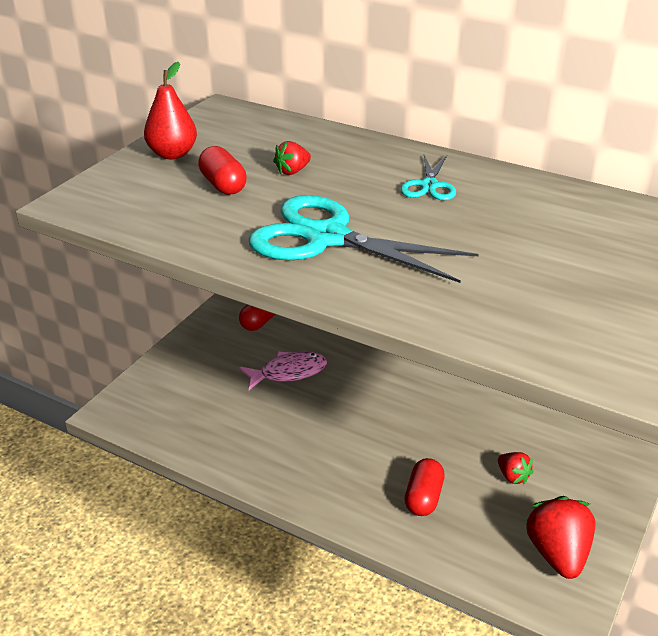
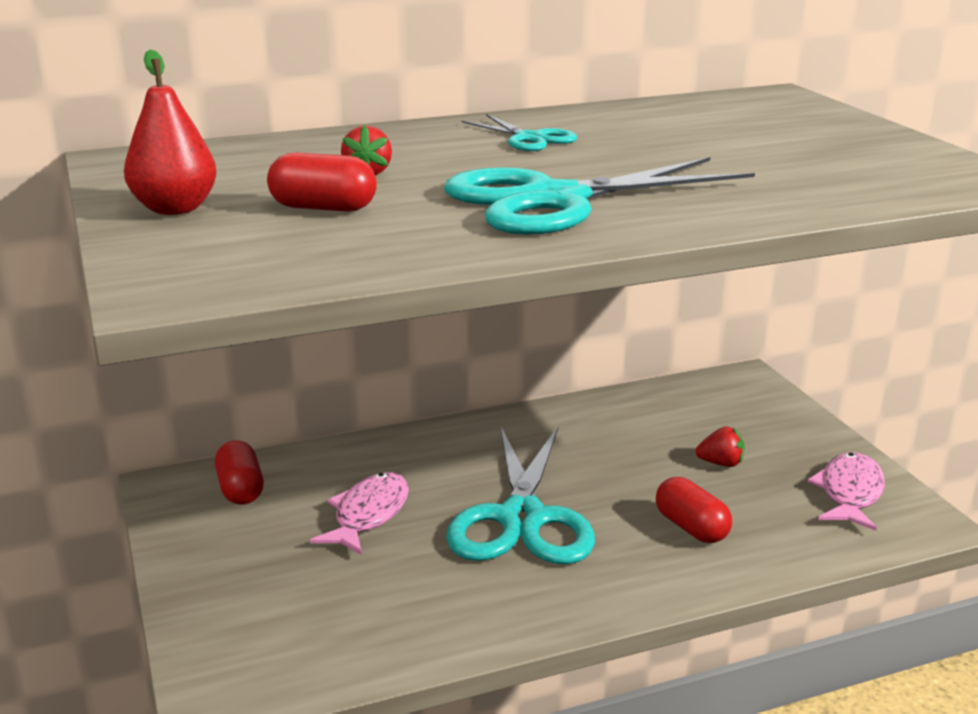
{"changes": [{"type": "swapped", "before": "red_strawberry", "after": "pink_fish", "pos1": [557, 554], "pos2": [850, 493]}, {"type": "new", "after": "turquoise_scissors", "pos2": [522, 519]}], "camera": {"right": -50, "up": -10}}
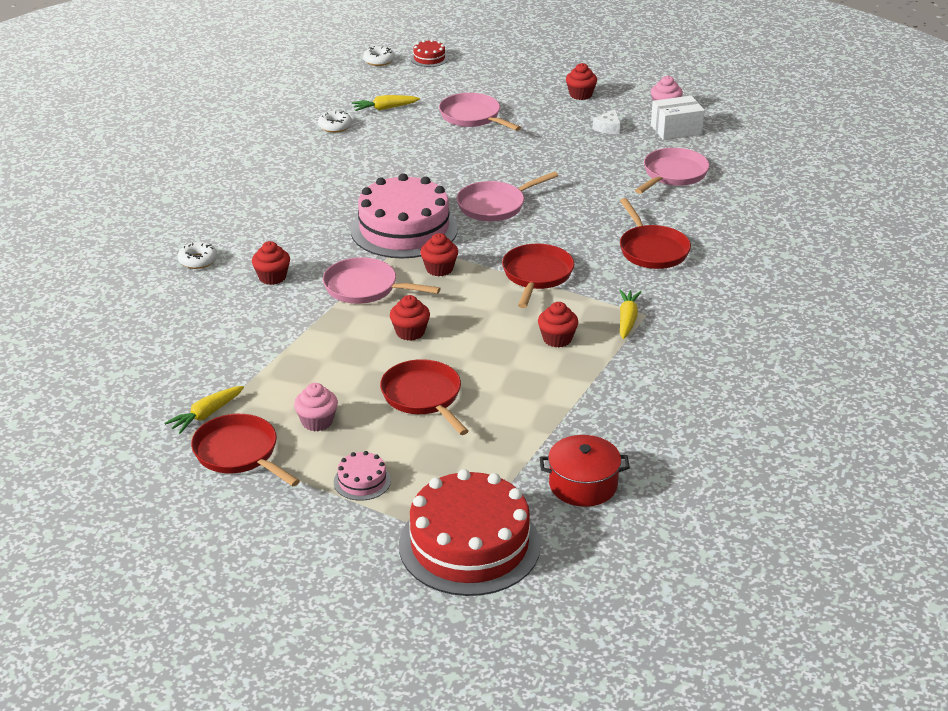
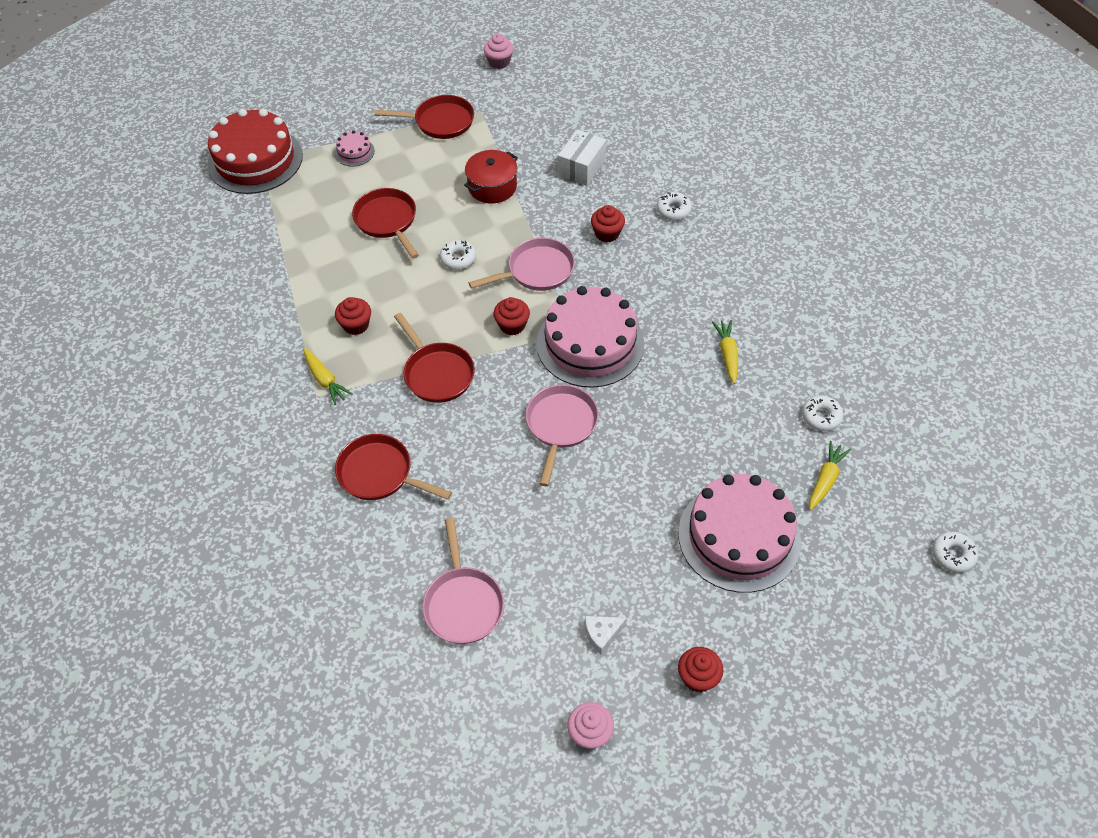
{"changes": [{"type": "gone", "before": "red_cake", "pos1": [429, 58]}, {"type": "swapped", "before": "pink_pan", "after": "pink_cake", "pos1": [473, 117], "pos2": [739, 536]}, {"type": "shifted", "before": "white_box", "pos1": [676, 129], "pos2": [581, 167]}, {"type": "rotated", "before": "white_cheese", "pos1": [608, 128], "pos2": [602, 634], "turn": -90}, {"type": "swapped", "before": "red_cupcake", "after": "white_donut", "pos1": [410, 332], "pos2": [458, 259]}, {"type": "rotated", "before": "red_pan", "pos1": [423, 397], "pos2": [387, 221], "turn": -135}, {"type": "shifted", "before": "pink_cupcake", "pos1": [317, 422], "pos2": [499, 62]}, {"type": "shifted", "before": "yellow_carrot", "pos1": [206, 415], "pos2": [727, 354]}, {"type": "shifted", "before": "red_pot", "pos1": [583, 485], "pos2": [492, 187]}], "camera": {"right": 135, "up": 20}}
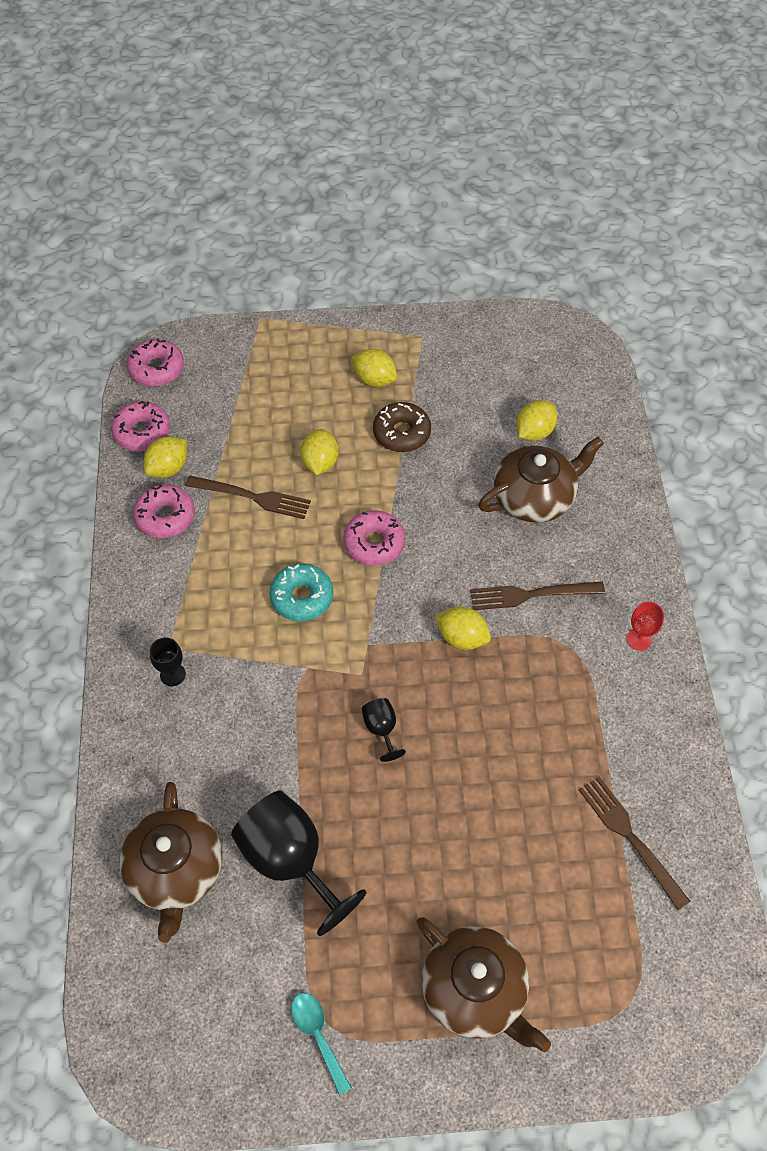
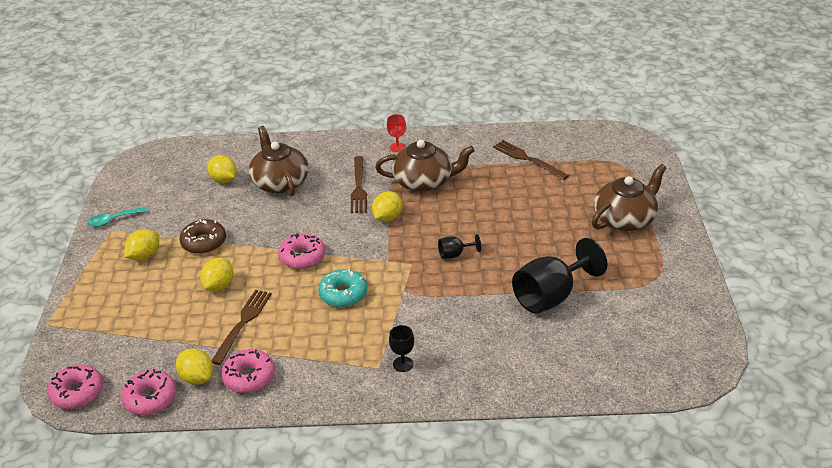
{"changes": [{"type": "rotated", "before": "yellow_lemon", "pos1": [320, 463], "pos2": [219, 286], "turn": -75}, {"type": "rotated", "before": "brown_fork", "pos1": [629, 836], "pos2": [527, 159], "turn": 75}, {"type": "shifted", "before": "brown_teapot", "pos1": [175, 870], "pos2": [424, 182]}, {"type": "shifted", "before": "turquoise_spoon", "pos1": [318, 1035], "pos2": [113, 220]}], "camera": {"right": -85, "up": -20}}
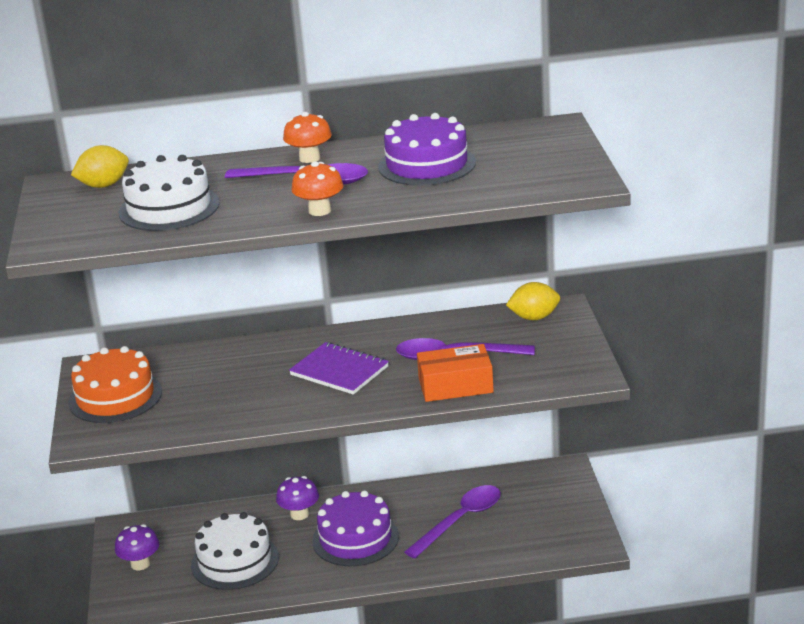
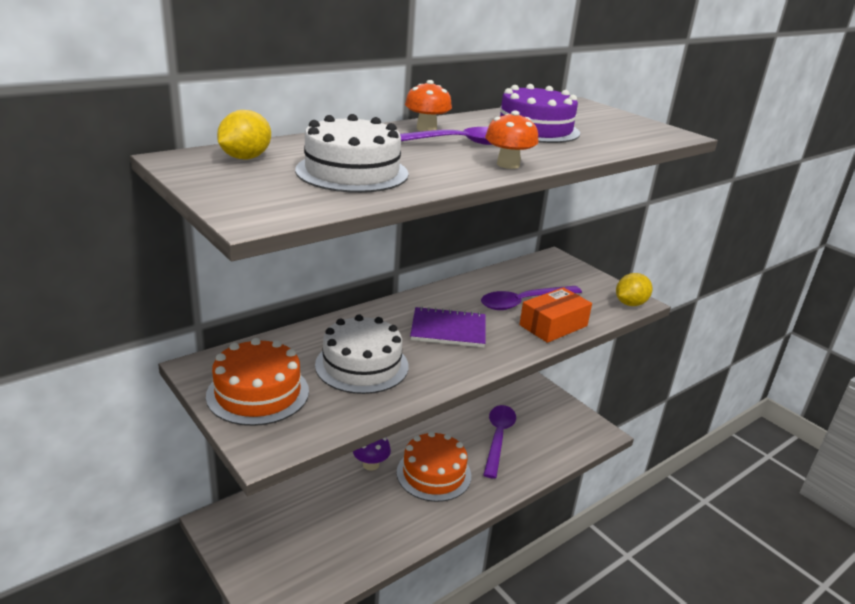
{"changes": [{"type": "shifted", "before": "yellow_lemon", "pos1": [534, 317], "pos2": [630, 304]}, {"type": "repainted", "before": "purple_cake", "after": "orange_cake", "pos1": [355, 538], "pos2": [434, 474]}, {"type": "shifted", "before": "white_cake", "pos1": [235, 561], "pos2": [362, 365]}, {"type": "gone", "before": "purple_mushroom", "pos1": [140, 564]}], "camera": {"right": -35, "up": 0}}
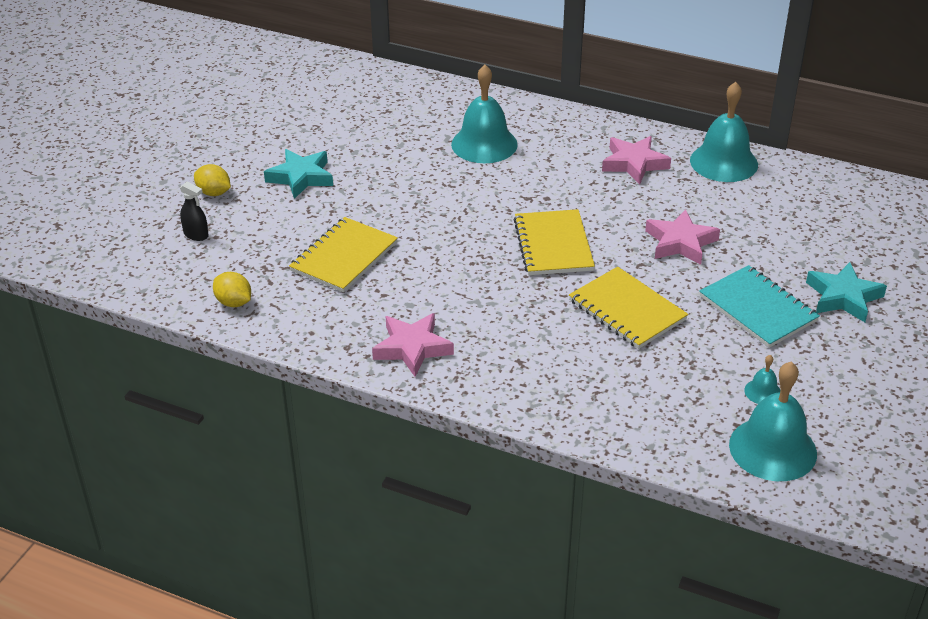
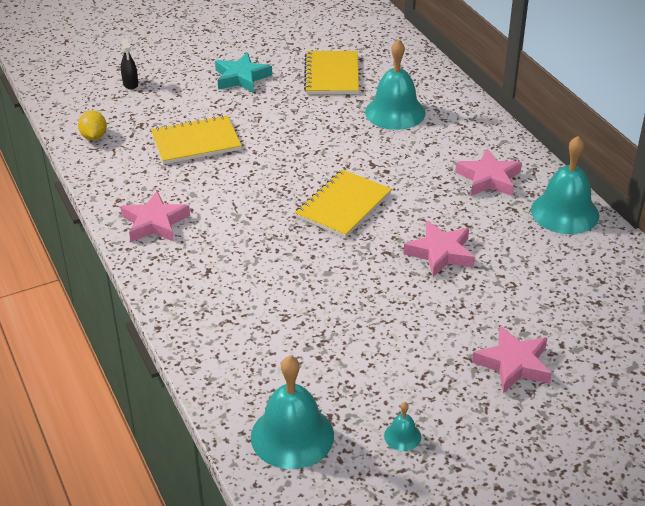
{"changes": [{"type": "gone", "before": "yellow_lemon", "pos1": [214, 193]}, {"type": "repainted", "before": "turquoise_star", "after": "pink_star", "pos1": [843, 297], "pos2": [513, 364]}, {"type": "gone", "before": "turquoise_notebook", "pos1": [757, 309]}, {"type": "shifted", "before": "yellow_notebook", "pos1": [627, 310], "pos2": [332, 75]}, {"type": "shifted", "before": "turquoise_bell", "pos1": [763, 392], "pos2": [402, 436]}], "camera": {"right": 40, "up": 0}}
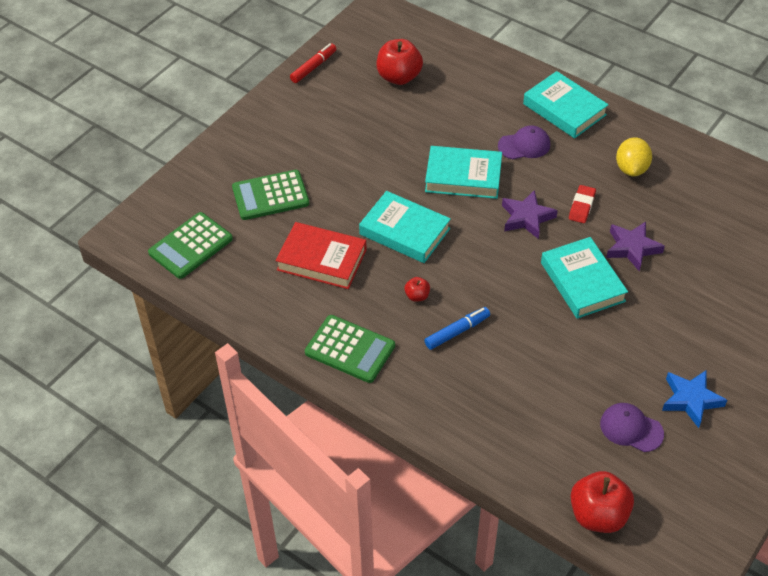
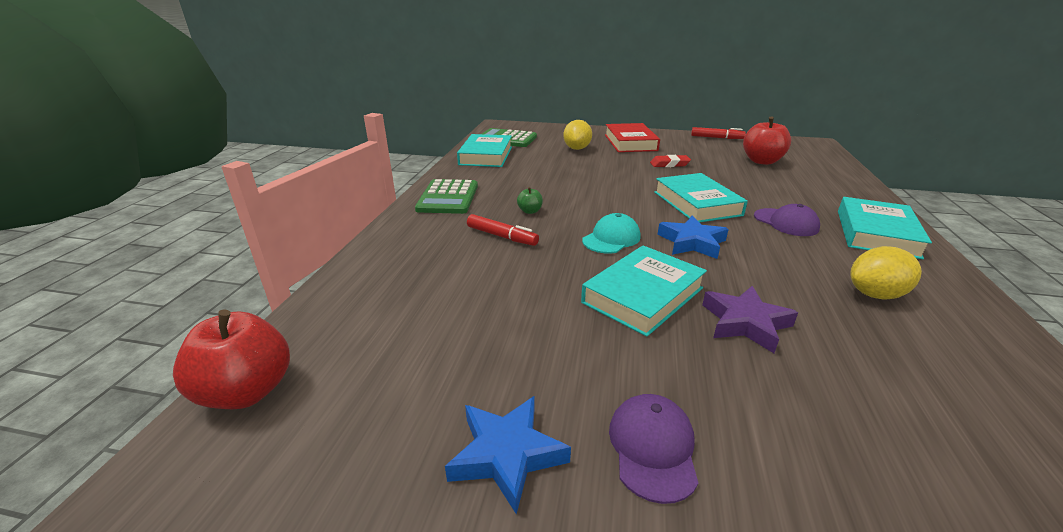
{"changes": [{"type": "swapped", "before": "green_calculator", "after": "yellow_lemon", "pos1": [270, 196], "pos2": [577, 148]}, {"type": "shifted", "before": "red_eraser", "pos1": [581, 206], "pos2": [669, 164]}, {"type": "repainted", "before": "purple_star", "after": "blue_star", "pos1": [526, 218], "pos2": [692, 242]}, {"type": "shifted", "before": "turquoise_book", "pos1": [405, 231], "pos2": [486, 155]}, {"type": "shifted", "before": "red_book", "pos1": [321, 260], "pos2": [630, 142]}, {"type": "repainted", "before": "red_apple", "after": "green_apple", "pos1": [417, 296], "pos2": [530, 211]}, {"type": "repainted", "before": "blue_marker", "after": "red_marker", "pos1": [457, 332], "pos2": [502, 236]}, {"type": "shifted", "before": "purple_cap", "pos1": [631, 429], "pos2": [653, 448]}, {"type": "new", "after": "turquoise_cap", "pos2": [611, 238]}], "camera": {"right": 65, "up": -20}}
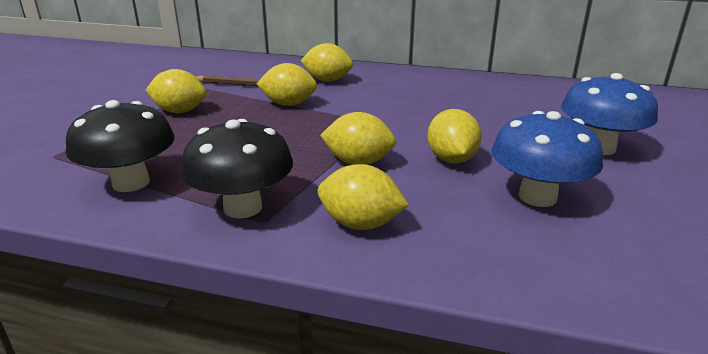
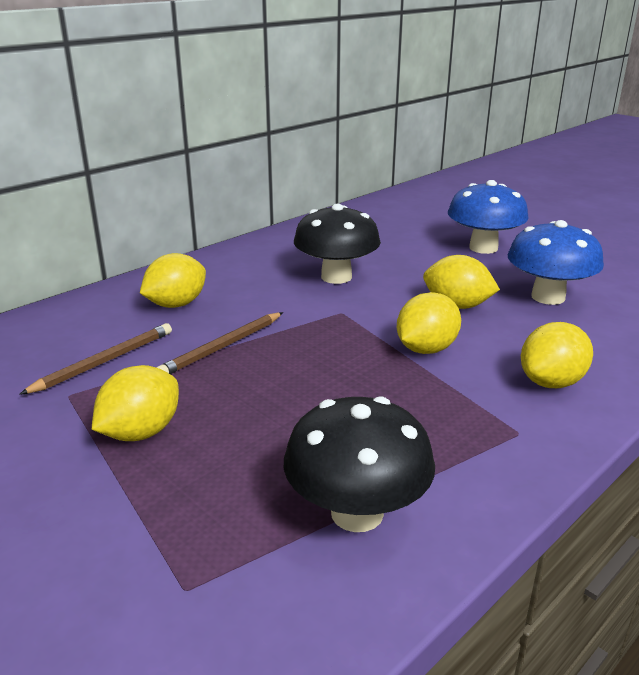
{"changes": [{"type": "swapped", "before": "yellow_lemon", "after": "brown_pencil", "pos1": [288, 104], "pos2": [223, 347]}, {"type": "shifted", "before": "black_mushroom", "pos1": [243, 207], "pos2": [336, 277]}], "camera": {"right": -60, "up": 0}}
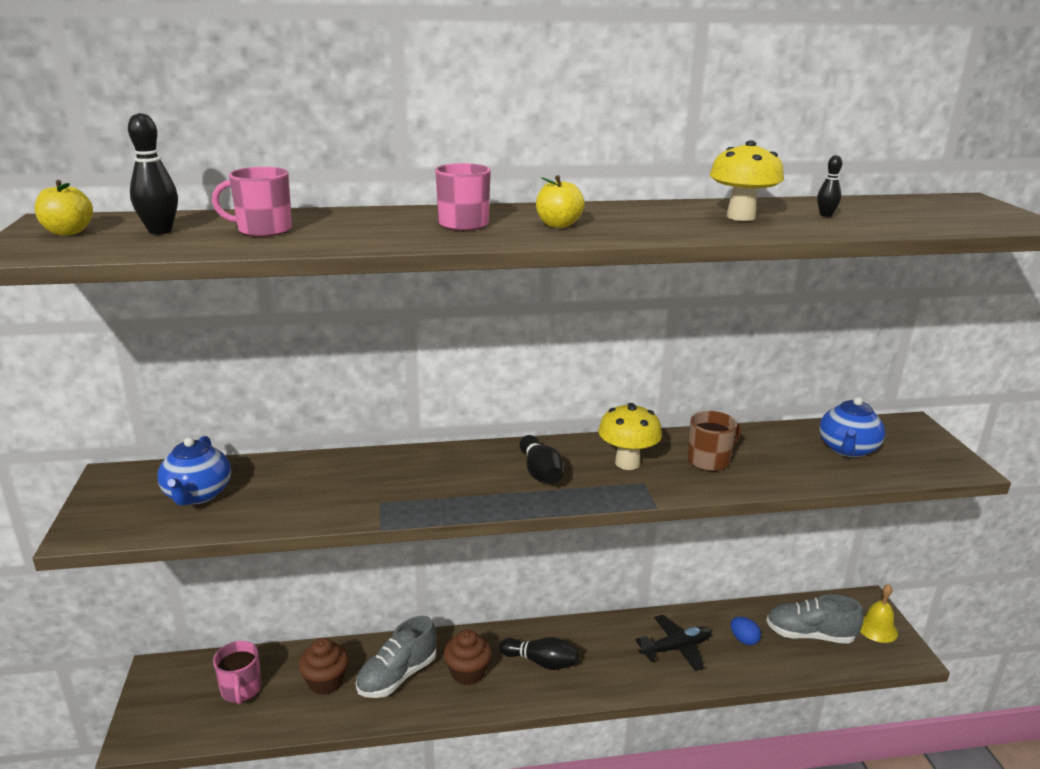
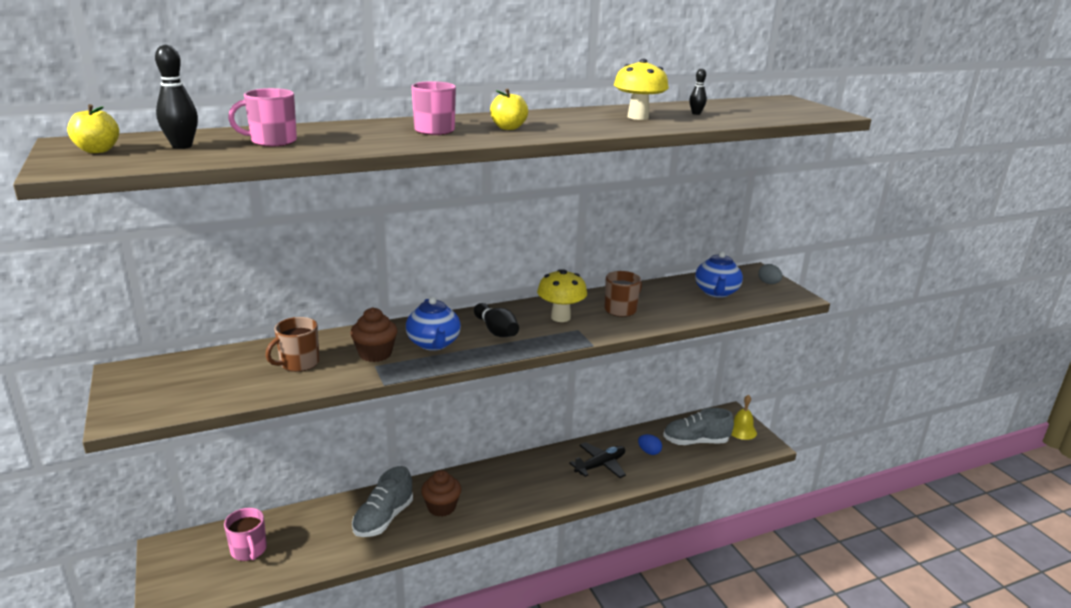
{"changes": [{"type": "shifted", "before": "blue_teapot", "pos1": [197, 495], "pos2": [434, 344]}, {"type": "gone", "before": "black_bowling_pin", "pos1": [541, 662]}, {"type": "shifted", "before": "brown_cupcake", "pos1": [326, 682], "pos2": [375, 354]}, {"type": "new", "after": "grey_egg", "pos2": [768, 283]}, {"type": "new", "after": "brown_mug", "pos2": [298, 363]}], "camera": {"right": -15, "up": 0}}
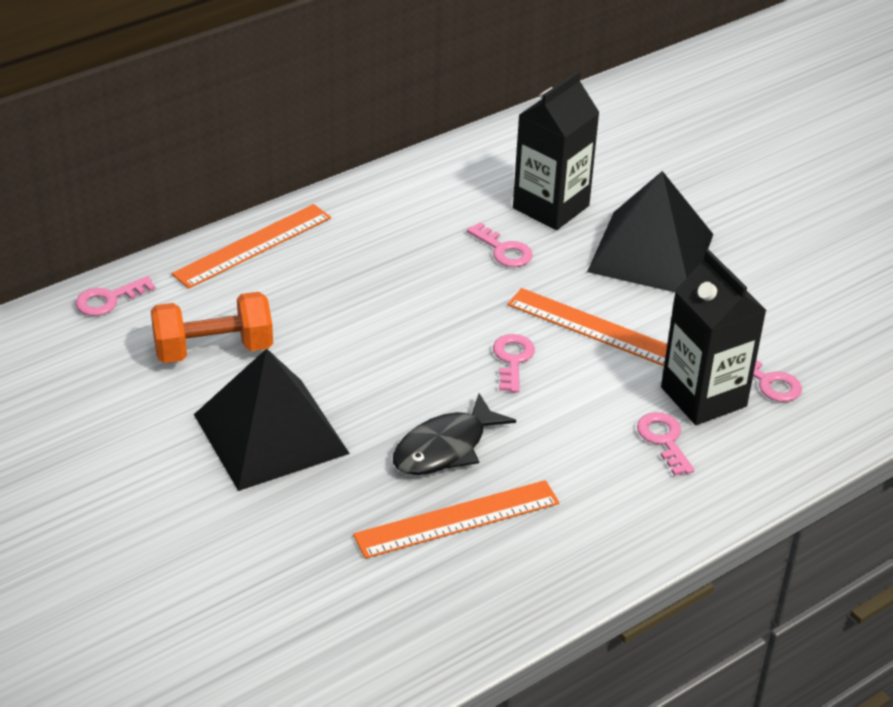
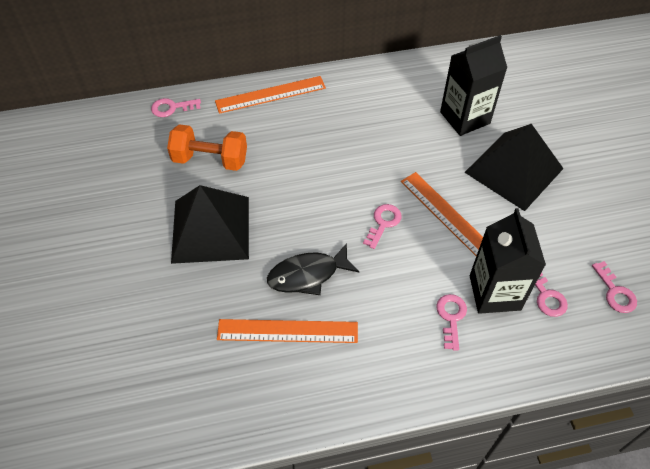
{"changes": [{"type": "shifted", "before": "pink_key", "pos1": [503, 250], "pos2": [615, 292]}], "camera": {"right": 25, "up": 15}}
